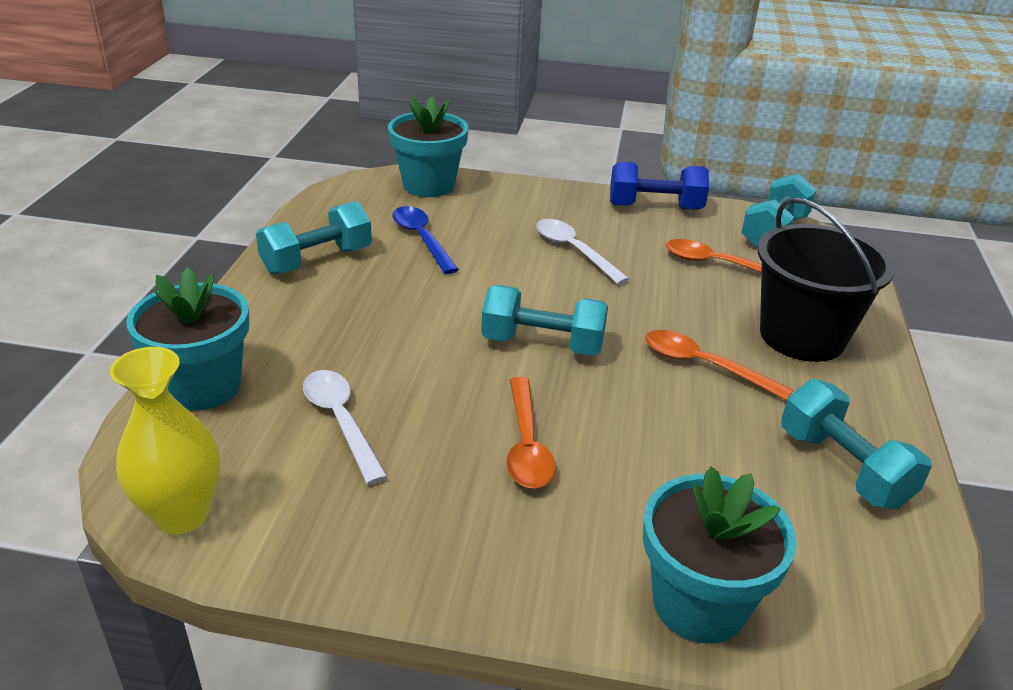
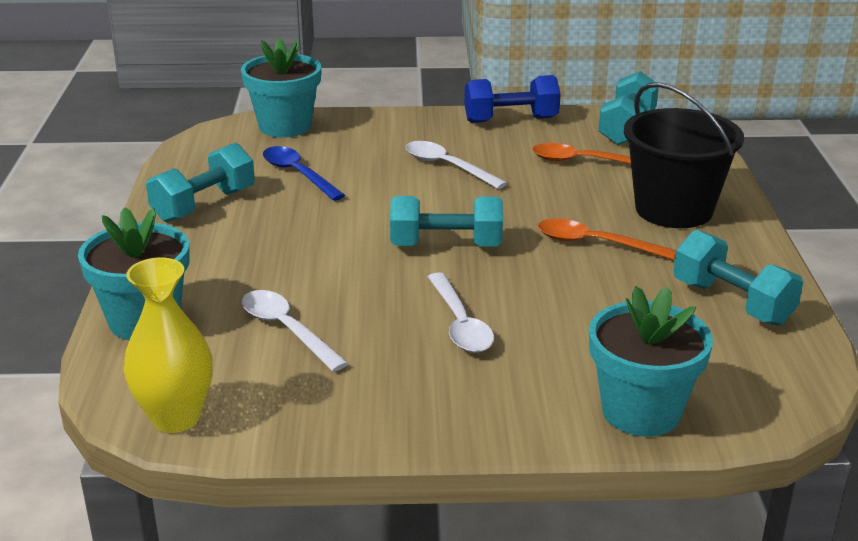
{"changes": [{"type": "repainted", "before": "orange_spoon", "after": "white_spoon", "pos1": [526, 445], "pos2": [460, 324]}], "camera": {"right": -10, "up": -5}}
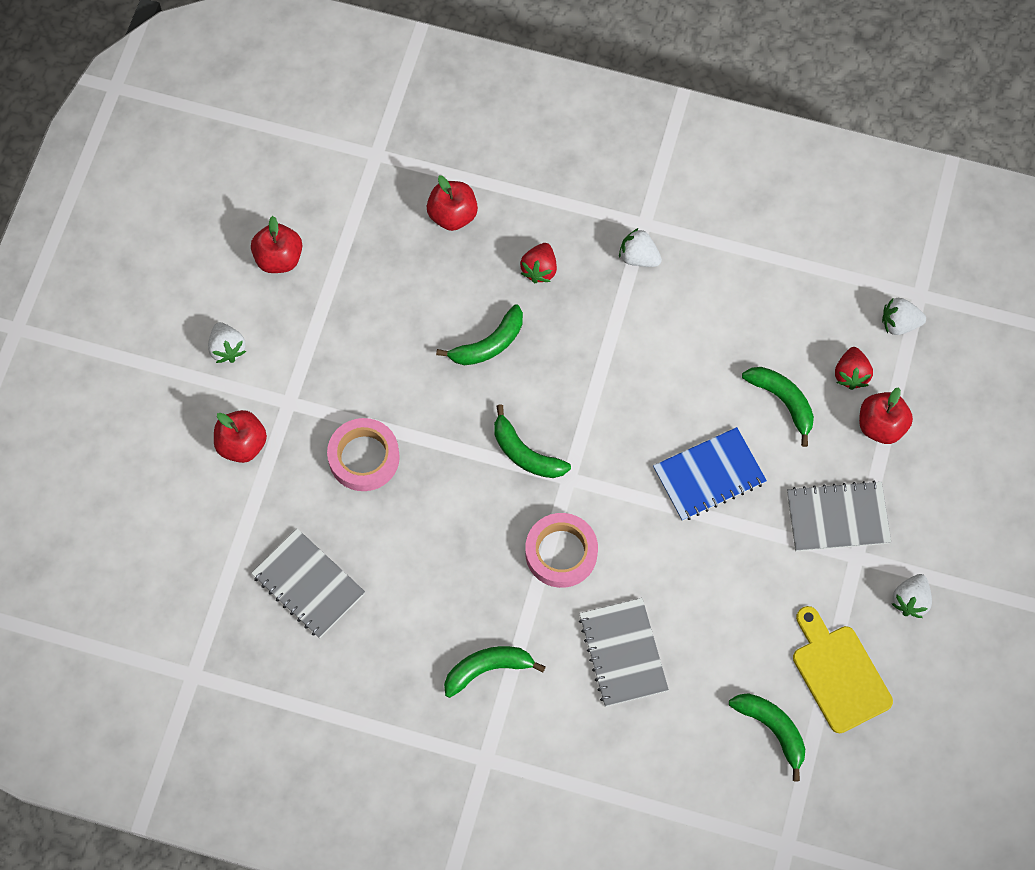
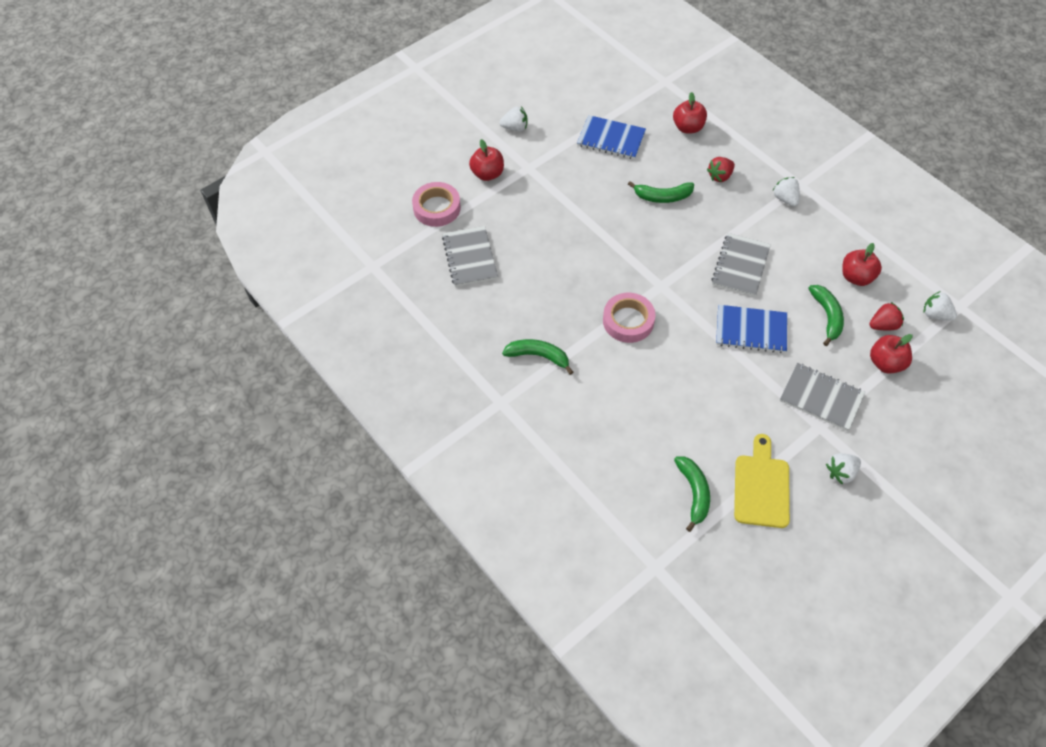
{"changes": [{"type": "shifted", "before": "red_apple", "pos1": [279, 258], "pos2": [856, 277]}, {"type": "rotated", "before": "white_strawberry", "pos1": [227, 349], "pos2": [515, 128], "turn": -105}, {"type": "rotated", "before": "red_strawberry", "pos1": [851, 374], "pos2": [883, 325], "turn": -150}, {"type": "gone", "before": "green_banana", "pos1": [525, 453]}, {"type": "shifted", "before": "pink_tape", "pos1": [364, 457], "pos2": [437, 208]}, {"type": "shifted", "before": "grey_notebook", "pos1": [623, 653], "pos2": [740, 266]}, {"type": "new", "after": "blue_notebook", "pos2": [611, 139]}], "camera": {"right": 35, "up": -10}}
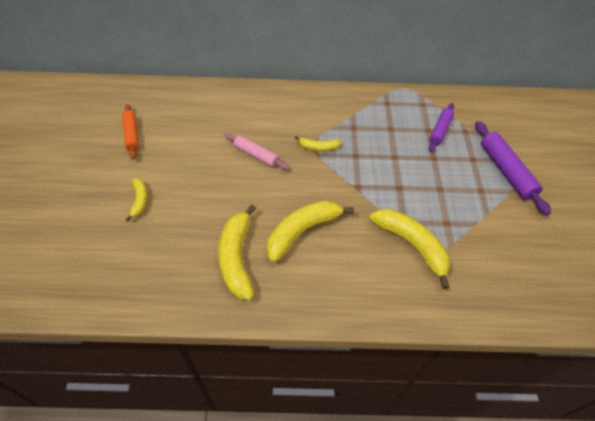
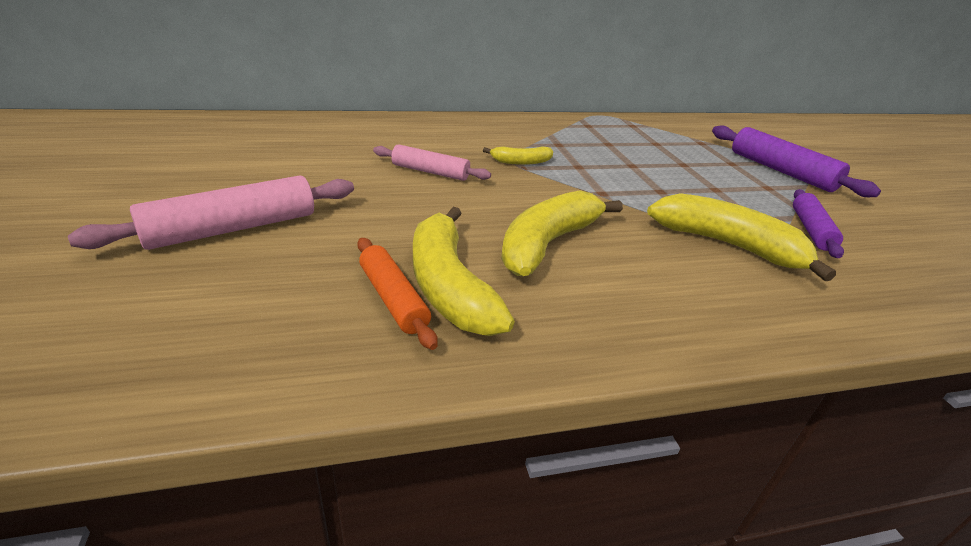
{"changes": [{"type": "shifted", "before": "purple_rolling_pin", "pos1": [440, 130], "pos2": [811, 230]}, {"type": "shifted", "before": "orange_rolling_pin", "pos1": [132, 135], "pos2": [393, 299]}, {"type": "swapped", "before": "yellow_banana", "after": "pink_rolling_pin", "pos1": [139, 200], "pos2": [233, 228]}], "camera": {"right": -15, "up": -20}}
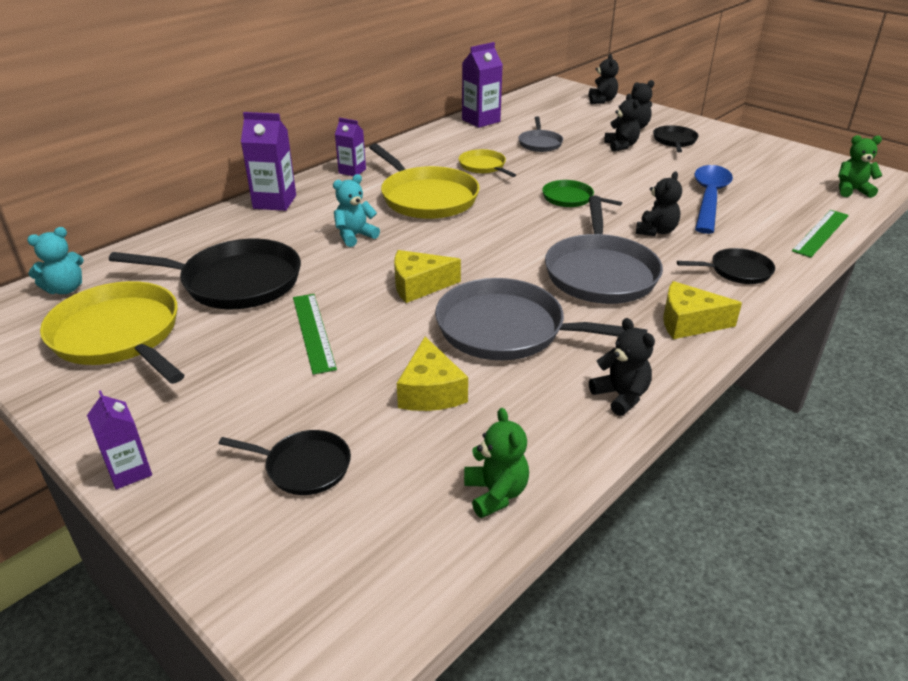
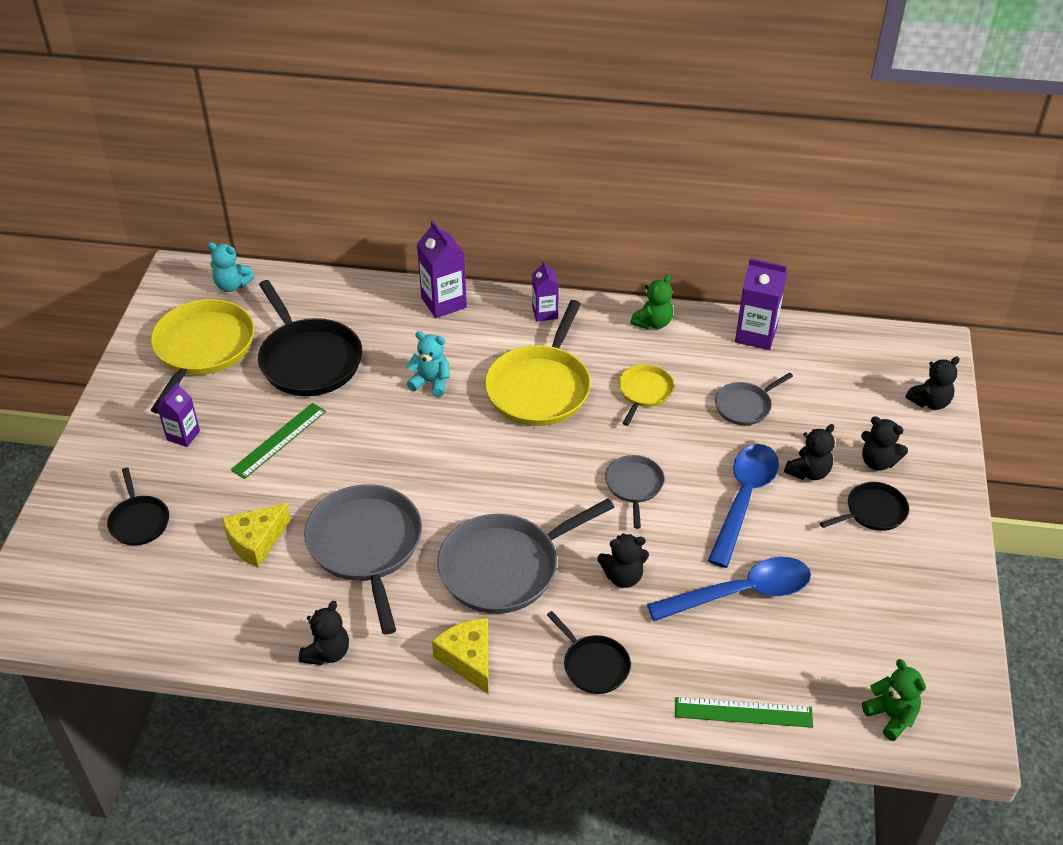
{"changes": [{"type": "repainted", "before": "green_pan", "after": "grey_pan", "pos1": [570, 198], "pos2": [634, 486]}, {"type": "gone", "before": "yellow_cheese", "pos1": [419, 285]}, {"type": "shifted", "before": "purple_carton", "pos1": [129, 471], "pos2": [183, 435]}, {"type": "shifted", "before": "green_teddy_bear", "pos1": [496, 493], "pos2": [653, 323]}, {"type": "new", "after": "blue_spoon", "pos2": [744, 499]}], "camera": {"right": 55, "up": 10}}
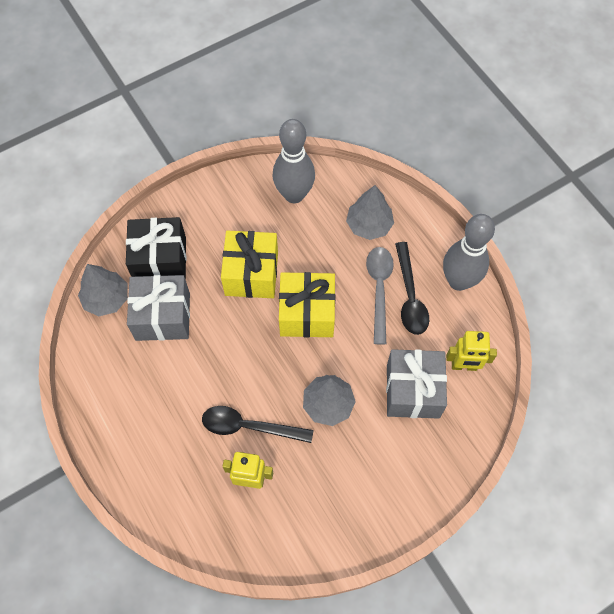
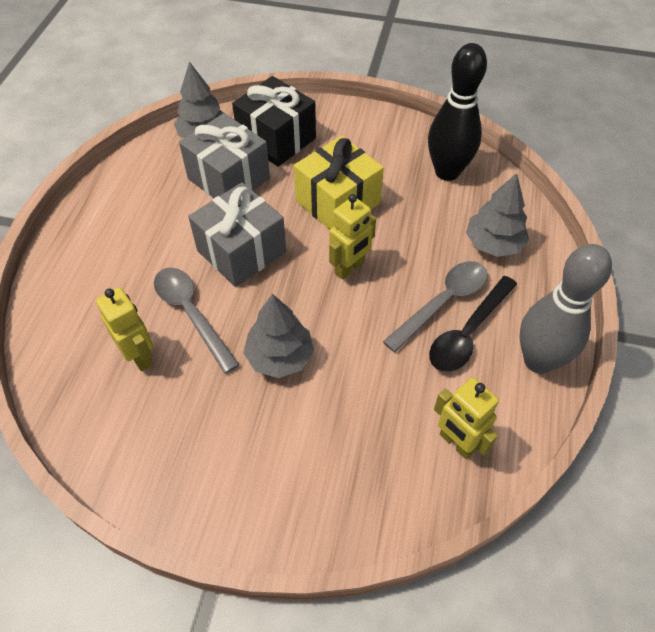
{"changes": [{"type": "repainted", "before": "grey_bowling_pin", "after": "black_bowling_pin", "pos1": [294, 194], "pos2": [447, 172]}, {"type": "swapped", "before": "yellow_gift", "after": "yellow_robot", "pos1": [307, 313], "pos2": [349, 268]}, {"type": "shifted", "before": "grey_gift", "pos1": [413, 391], "pos2": [241, 251]}, {"type": "repainted", "before": "black_spoon", "after": "grey_spoon", "pos1": [249, 426], "pos2": [191, 314]}], "camera": {"right": 45, "up": -10}}
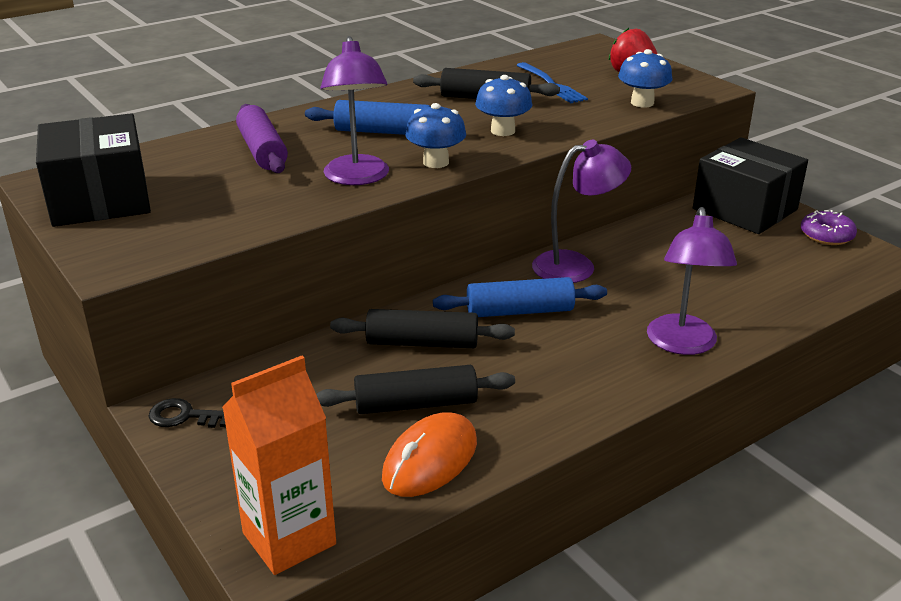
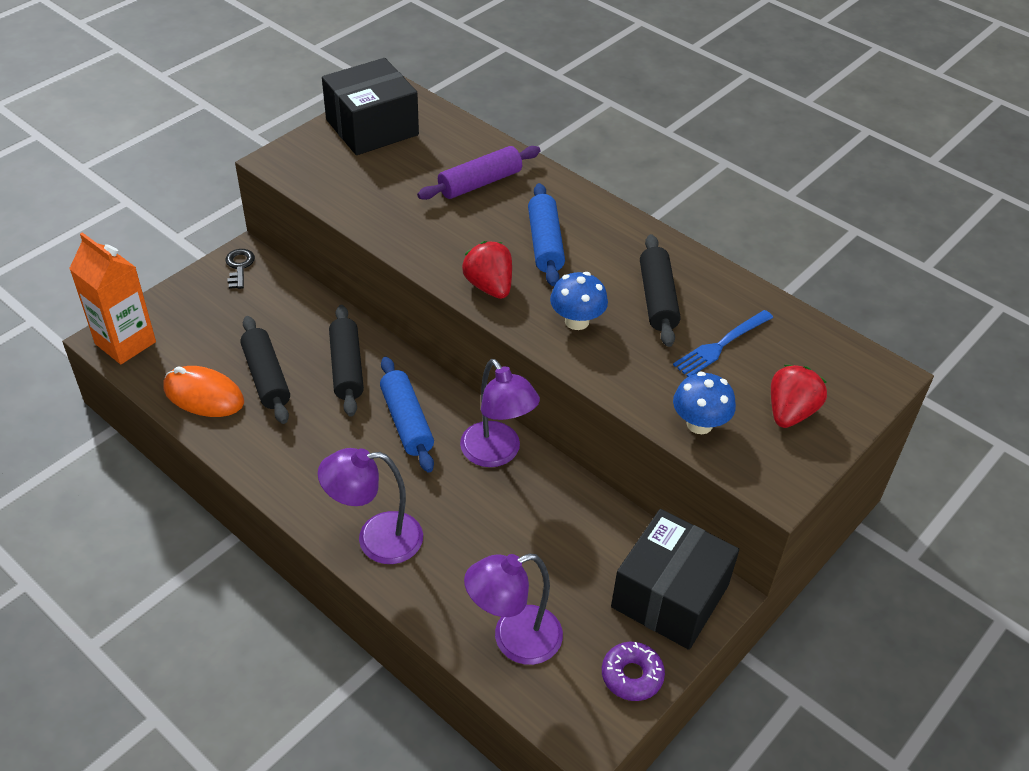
{"changes": [{"type": "shifted", "before": "purple_lamp", "pos1": [357, 178], "pos2": [514, 640]}, {"type": "swapped", "before": "blue_mushroom", "after": "red_strawberry", "pos1": [436, 162], "pos2": [489, 286]}], "camera": {"right": 75, "up": 15}}
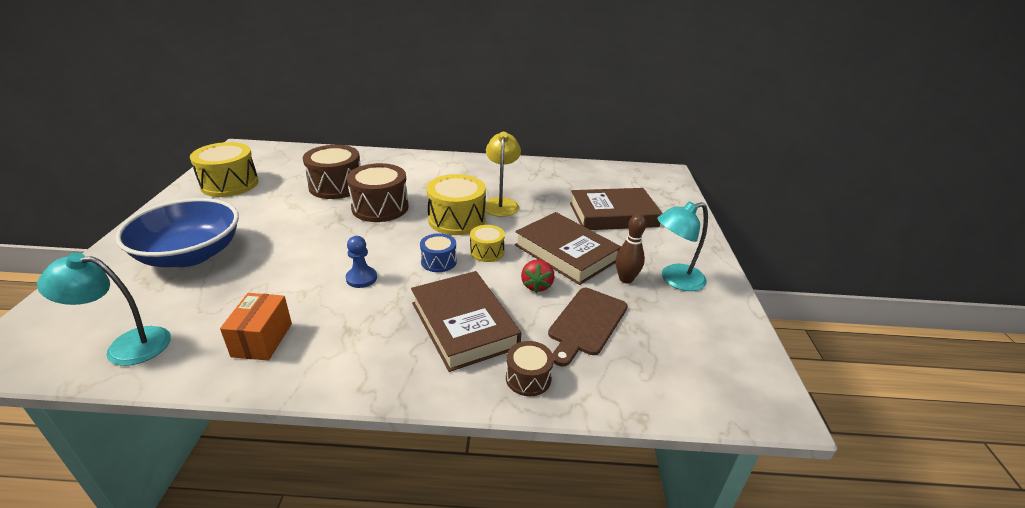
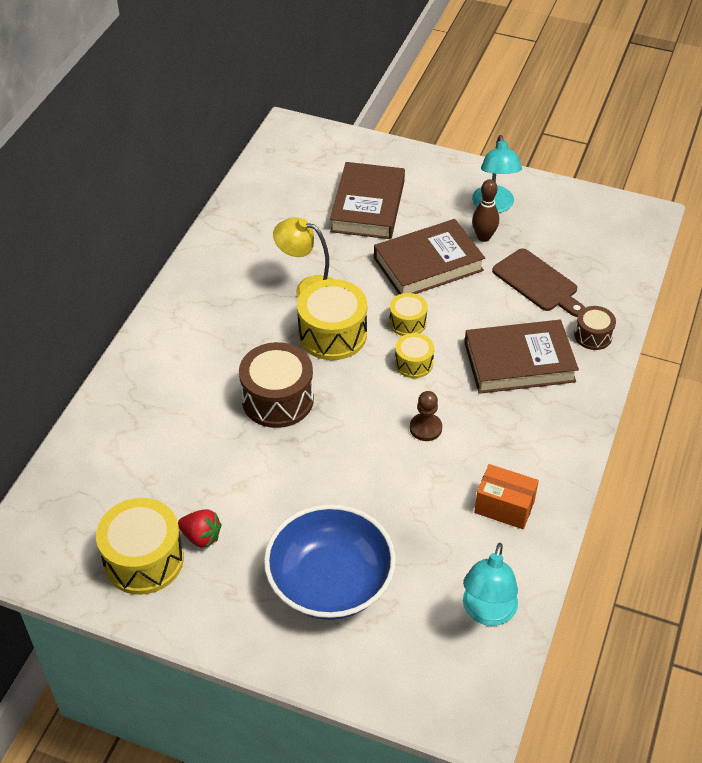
{"changes": [{"type": "gone", "before": "brown_drum", "pos1": [336, 186]}, {"type": "repainted", "before": "blue_drum", "after": "yellow_drum", "pos1": [438, 261], "pos2": [413, 363]}, {"type": "repainted", "before": "blue_pawn", "after": "brown_pawn", "pos1": [361, 278], "pos2": [425, 428]}, {"type": "shifted", "before": "red_strawberry", "pos1": [536, 285], "pos2": [201, 537]}], "camera": {"right": -70, "up": 15}}
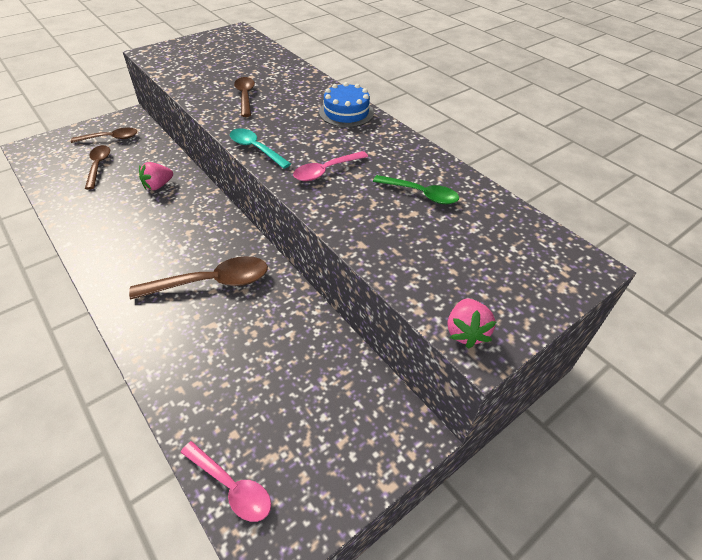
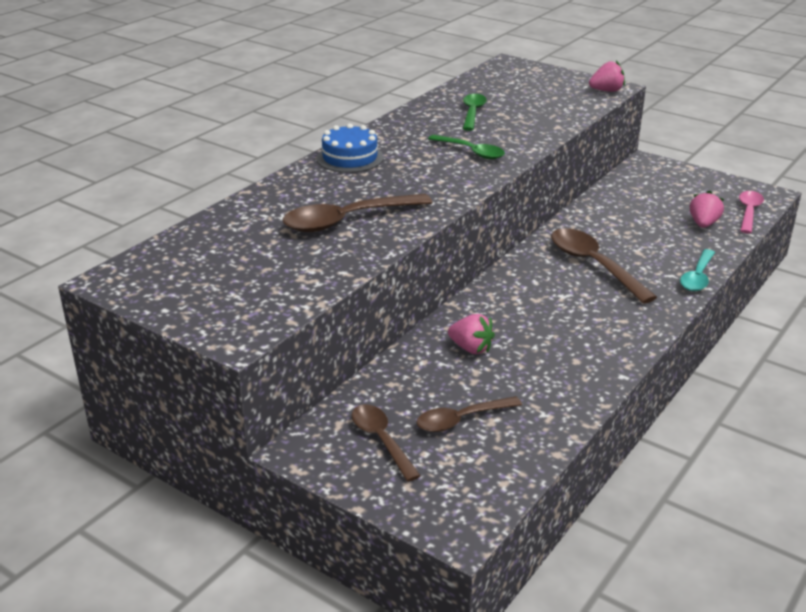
{"changes": [{"type": "scaled", "before": "brown_spoon", "pos1": [245, 96], "pos2": [347, 220], "scale": 1.57}, {"type": "shifted", "before": "turquoise_spoon", "pos1": [255, 149], "pos2": [697, 277]}, {"type": "repainted", "before": "pink_spoon", "after": "green_spoon", "pos1": [326, 171], "pos2": [471, 152]}, {"type": "new", "after": "pink_strawberry", "pos2": [703, 224]}], "camera": {"right": -105, "up": -15}}
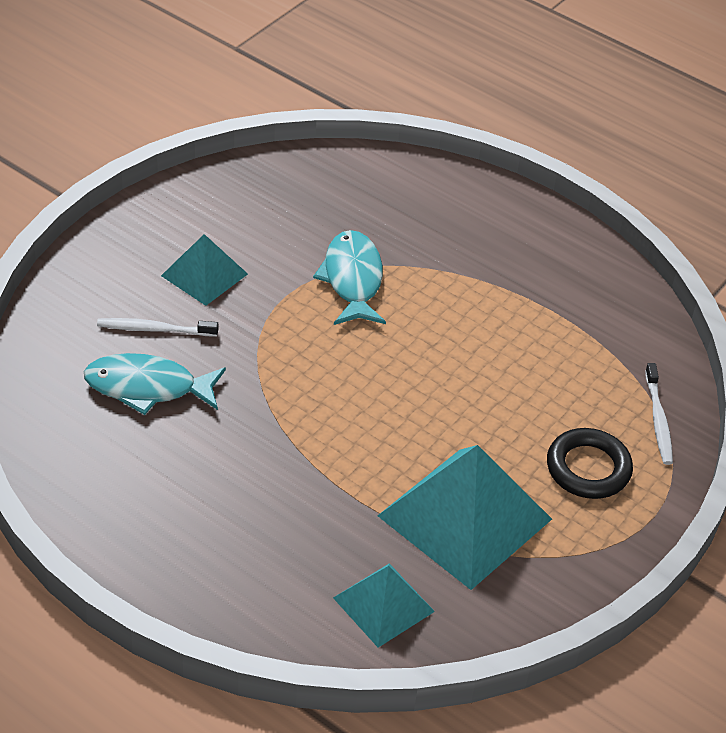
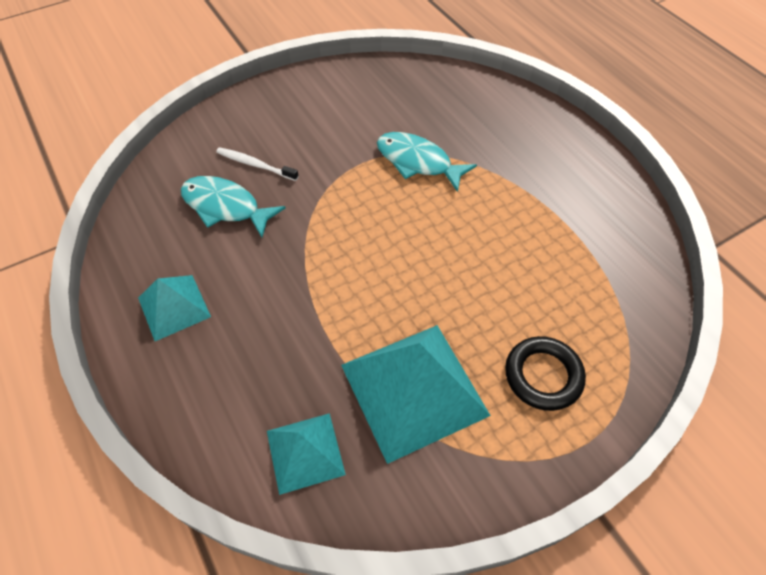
{"changes": [{"type": "rotated", "before": "turquoise_fish", "pos1": [352, 279], "pos2": [418, 162], "turn": -75}, {"type": "shifted", "before": "turquoise_pyramid", "pos1": [204, 274], "pos2": [174, 307]}, {"type": "gone", "before": "white_toothbrush", "pos1": [658, 420]}], "camera": {"right": 25, "up": 10}}
